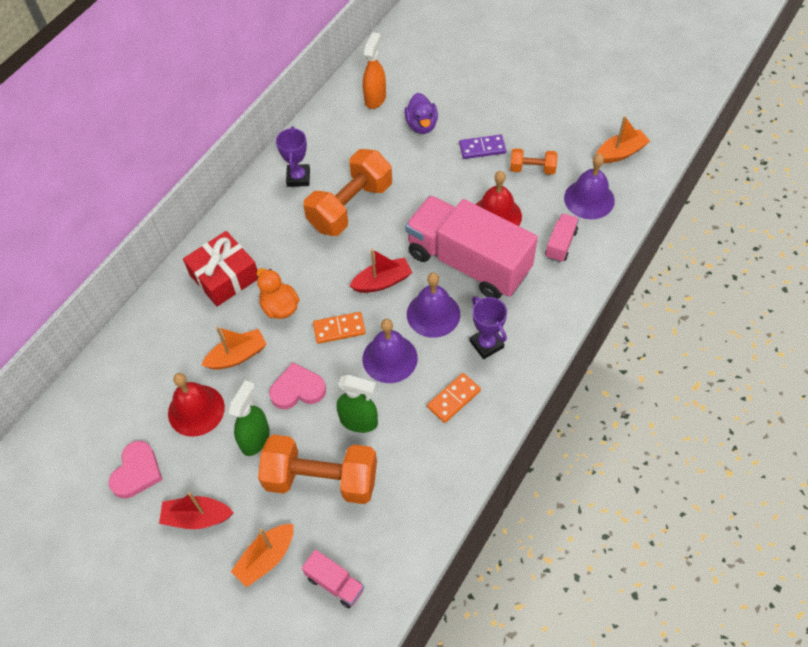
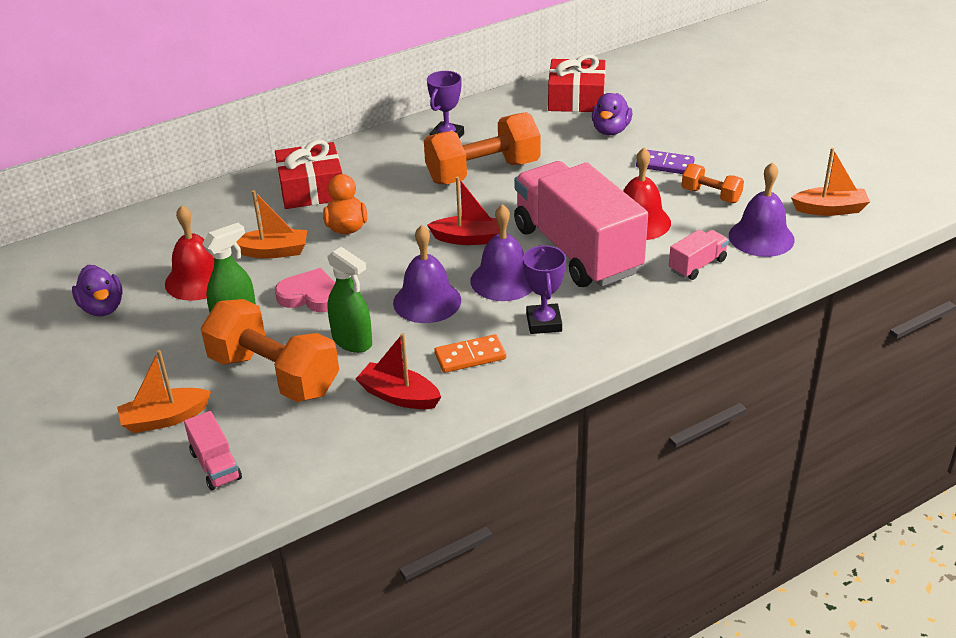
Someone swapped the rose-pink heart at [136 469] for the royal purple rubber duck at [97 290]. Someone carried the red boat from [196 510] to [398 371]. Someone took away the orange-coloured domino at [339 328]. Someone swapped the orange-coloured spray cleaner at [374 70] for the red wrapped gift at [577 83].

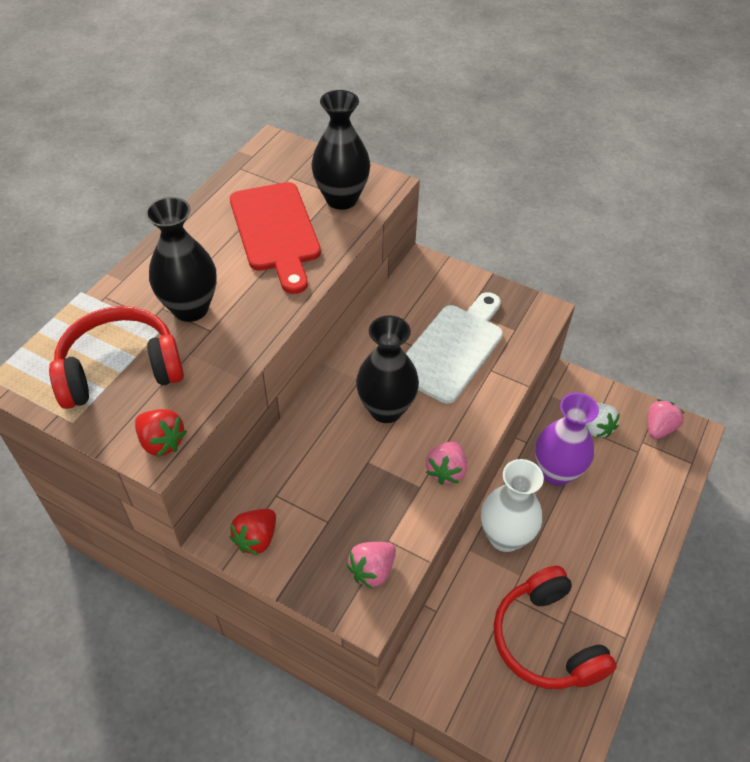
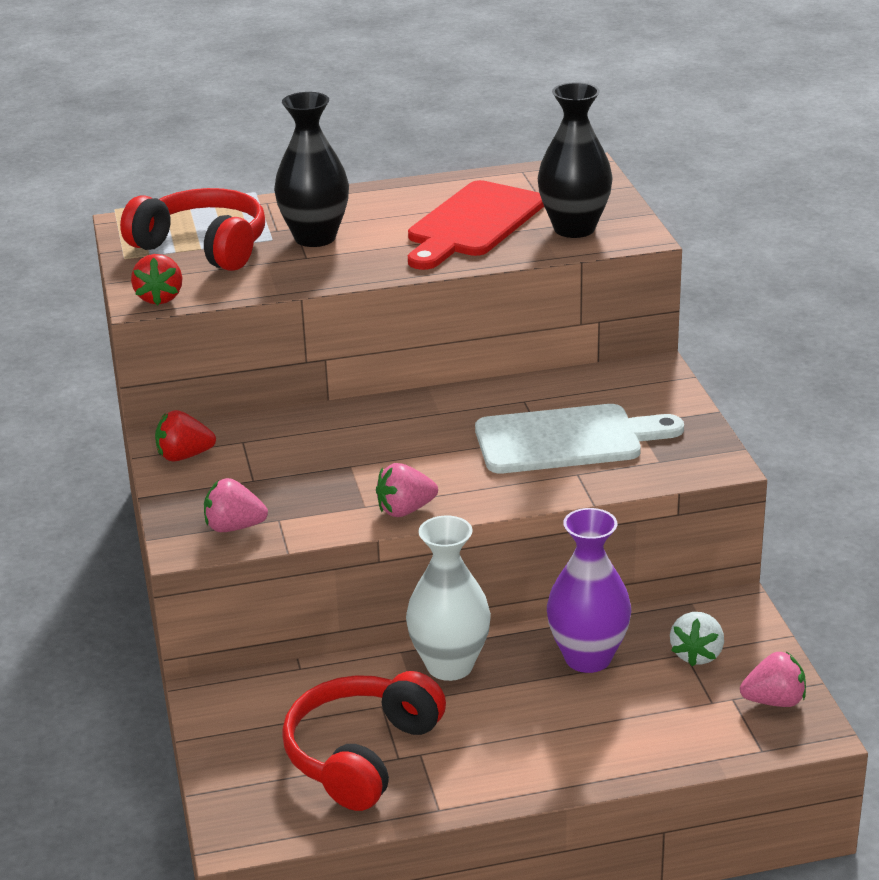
Someone took away the ebony tall vase at [387 369].

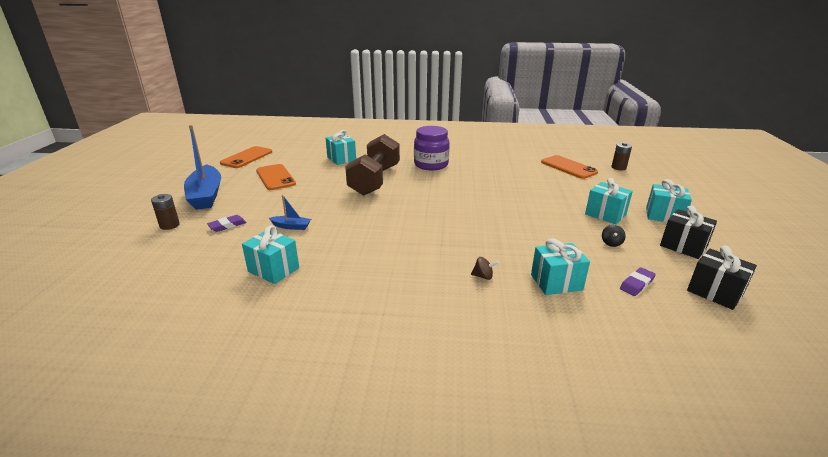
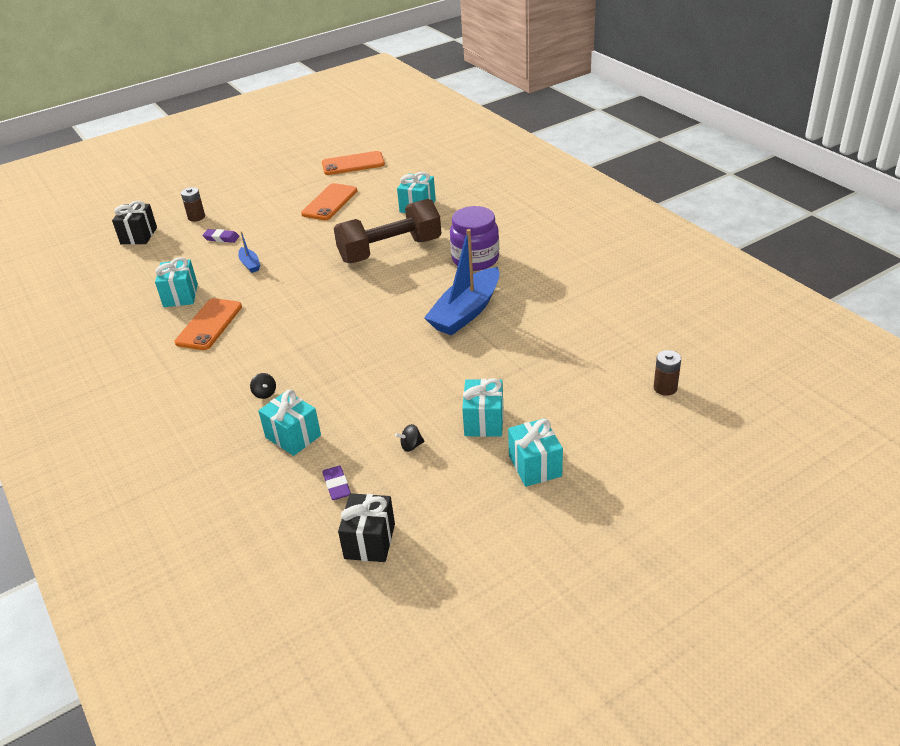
Someone carried the royal blue boat from [202 167] to [462 282]. Someone repainted the dark brown spinning top at [485 268], which became the ebony spinning top at [263 386]. Someone carried the orange-coloured smartphone from [569 167] to [208 324]. Someone rotated the royal purple eraser at [638 281] by 60 degrees clockwise. Someone carried the ebony wrapped gift from [688 232] to [134 223].

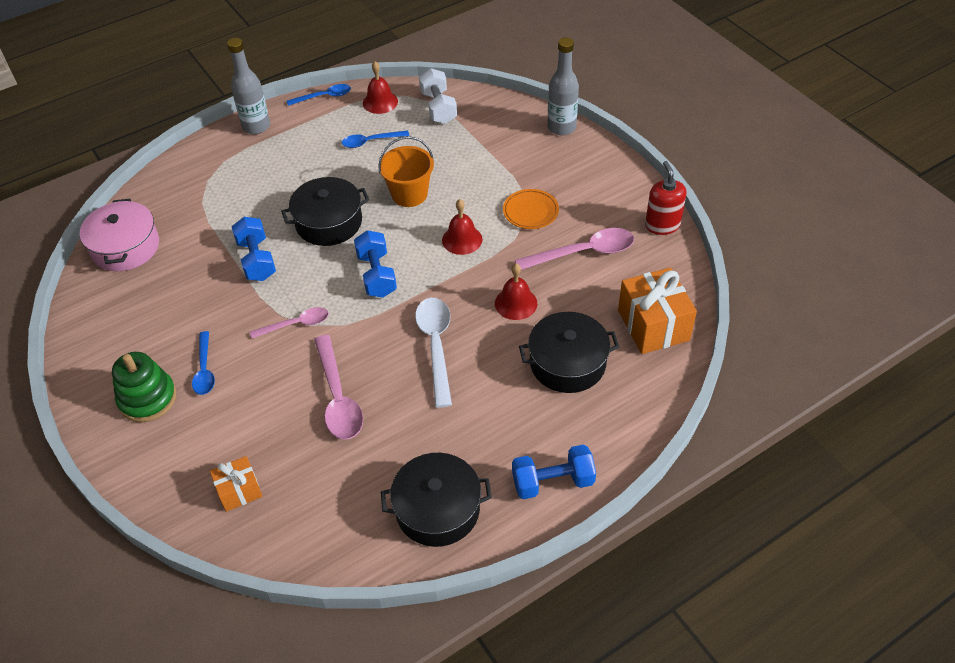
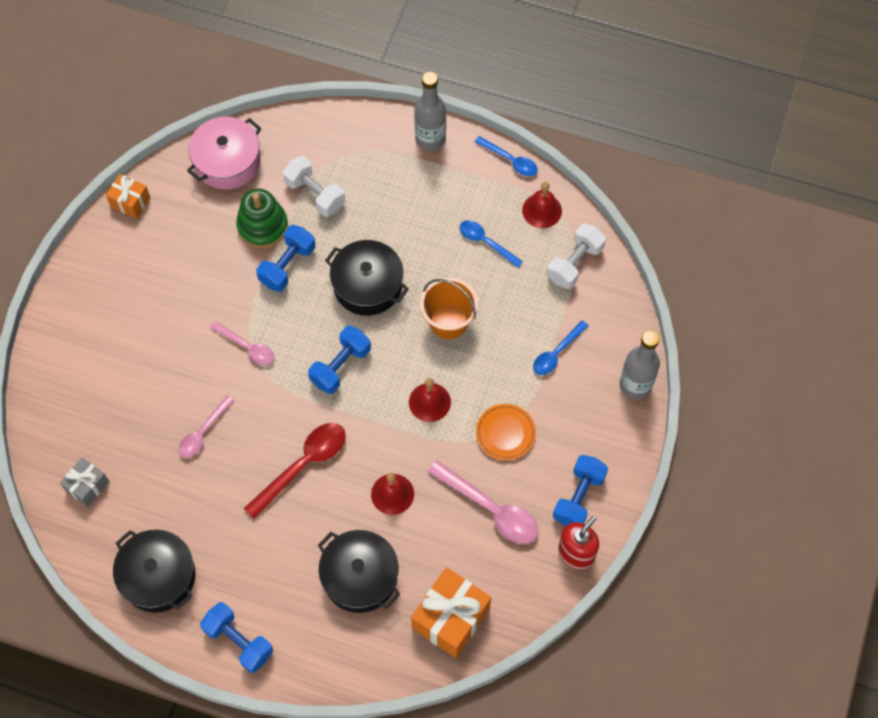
Someone carried the emerald ring stacker from [144 387] to [262 218]. Someone carried the royal blue teaspoon from [203 363] to [561 347]. Someone carried the orange-coloured wrapped gift from [236 484] to [128 196]. Someone scaled the rose-pink teaspoon at [338 387] by 0.62. Someone repainted the white teaspoon at [433 353], which became the red teaspoon at [294 471]. Someone put down the grey wrapped gift at [84 482]. Someone put down the white dumbbell at [314 186]. Someone put down the royal blue dumbbell at [580 490].

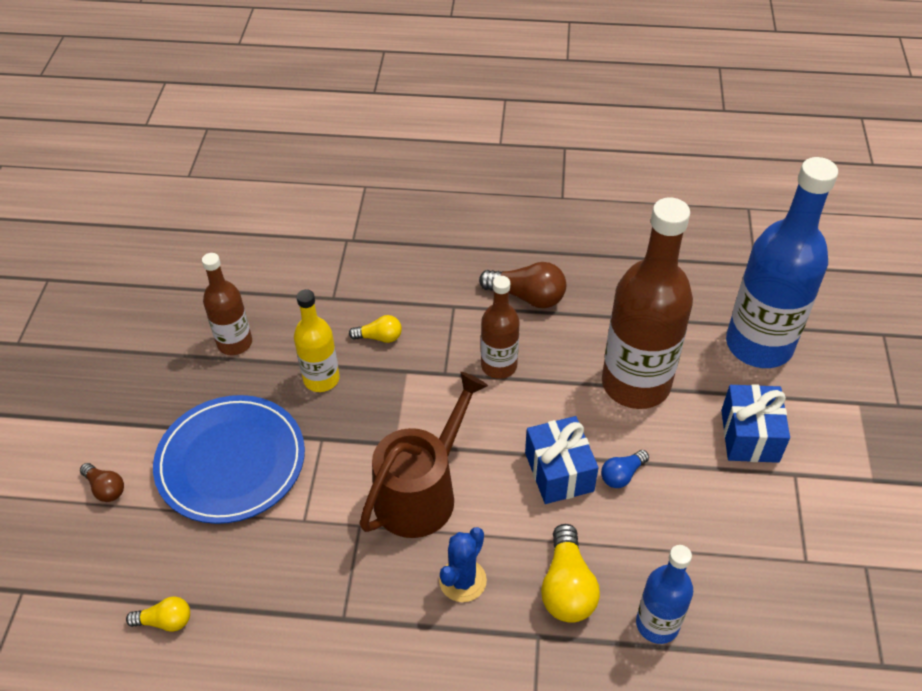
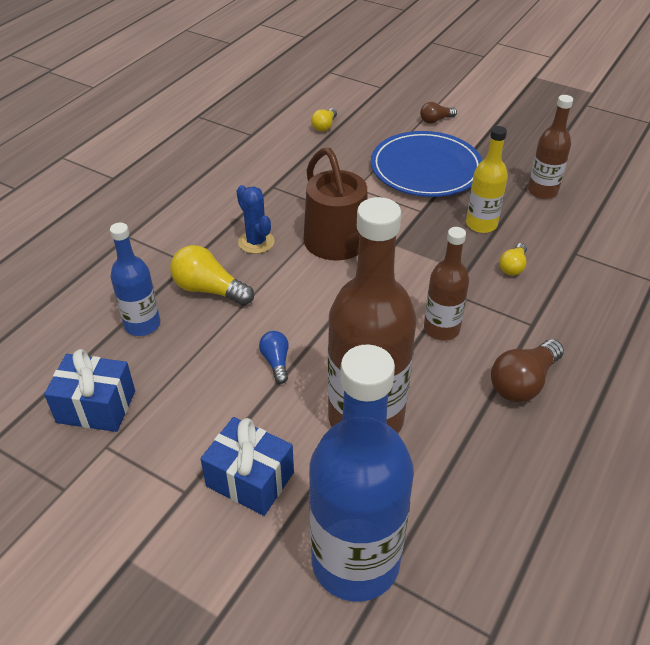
Someone carried the royal blue wrapped gift from [562 460] to [89 390].

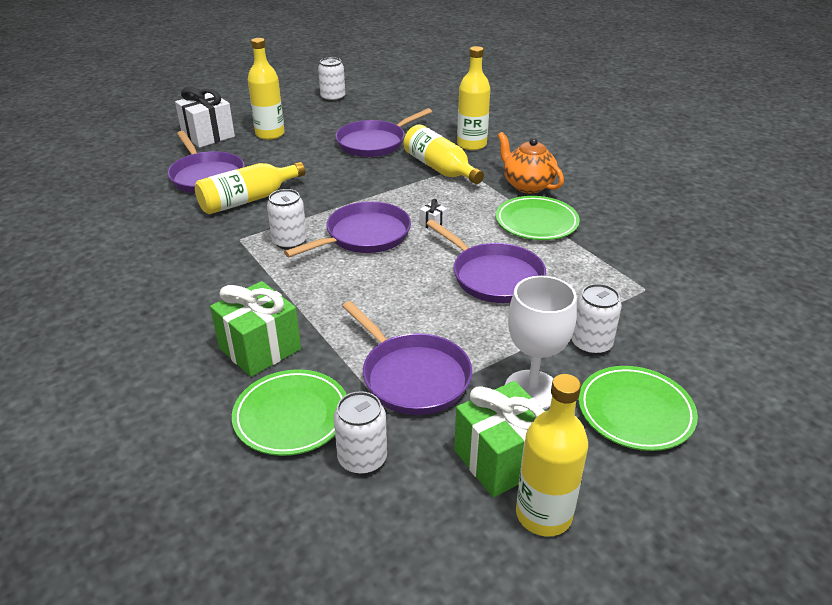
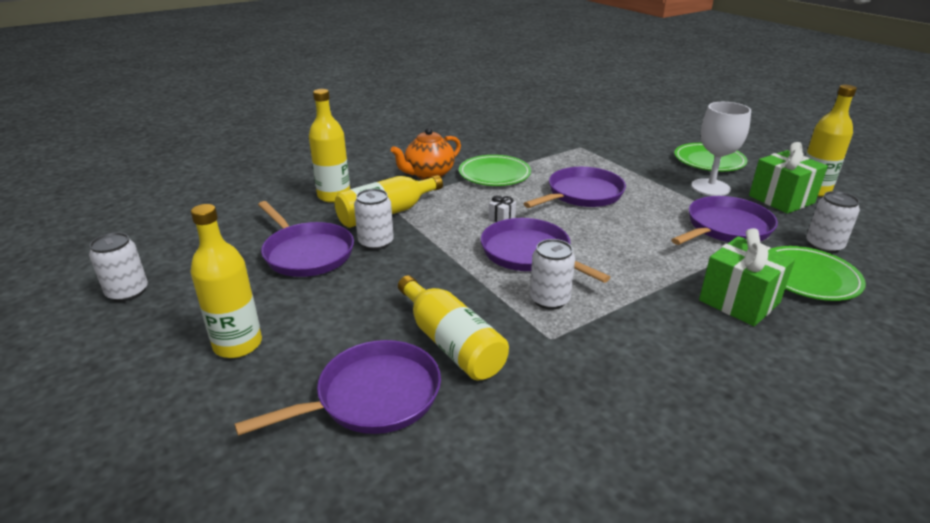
Someone took away the white wrapped gift at [205 117]. Someone carried the white can from [596 319] to [374 219].

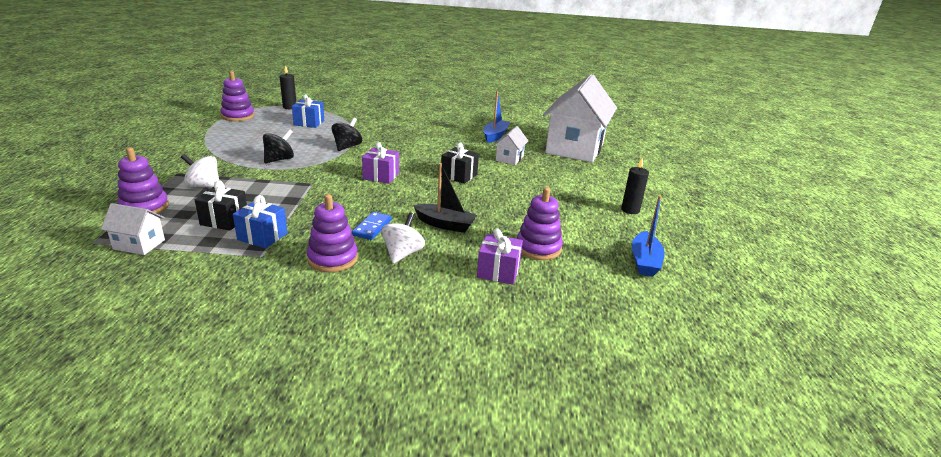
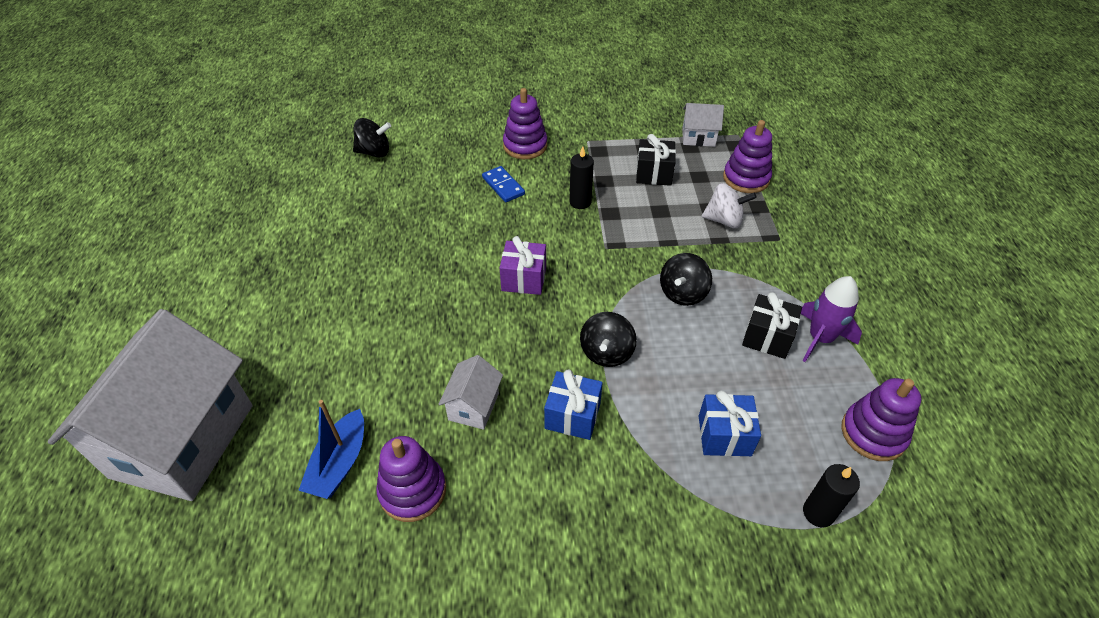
Someone carried the royal blue wrapped gift from [260 222] to [573 404]. Someone rotated the royal blue domino at [372 226] by 45 degrees counterclockwise. Someone took away the white spinning top at [403 238]. Someone took away the ebony boat at [445 198]. Someone carried the ebony wrapped gift from [460 163] to [772 325]. Someone swapped the royal purple wrapped gift at [500 256] for the ebony spinning top at [372 138]. Someone carried the white toy house from [511 145] to [470 392]. Someone carried the royal purple ring stacker from [540 223] to [411 479]. Someone carried the ebony candle from [635 185] to [581 178]. Someone took away the royal blue boat at [648 236]. Someone put down the royal purple spaceship at [831 319].

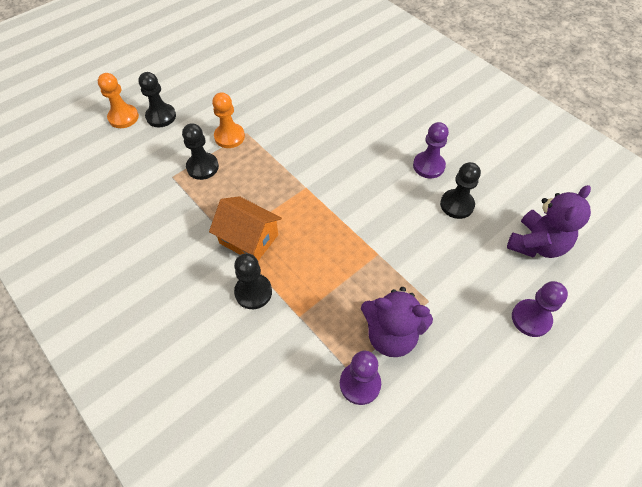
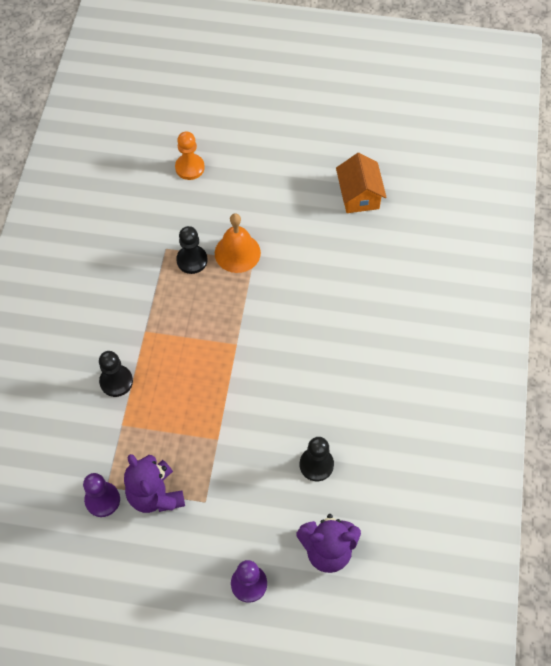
Someone took away the ebony game pawn at [157 99]. Someone carried the orange-coloured toy house from [245 228] to [361 183]. Someone swapped the orange-coloured game pawn at [228 120] for the orange-coloured hand bell at [238 243]. Someone took away the royal purple game pawn at [431 150].

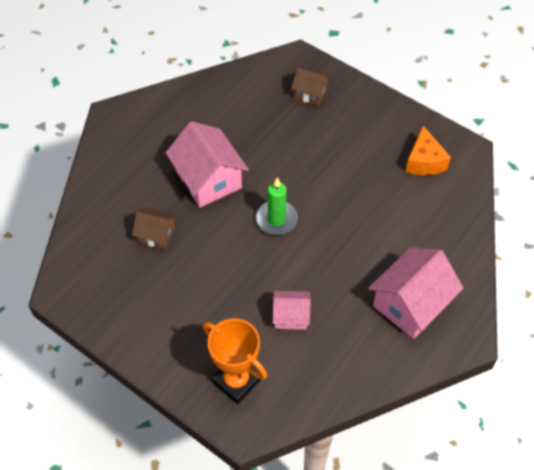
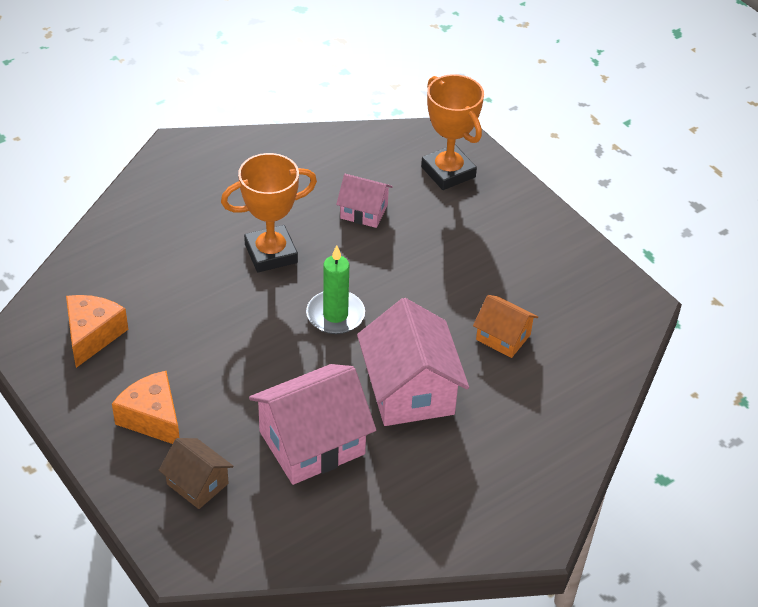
Someone repainted the dark brown toy house at [154 228], which became the orange-coloured toy house at [505 326]. Someone carried the rose-pink toy house from [416 293] to [312 424]. Someone put down the orange-coloured piece of cheese at [146 407]. Someone put down the orange-coloured award cup at [269 212].

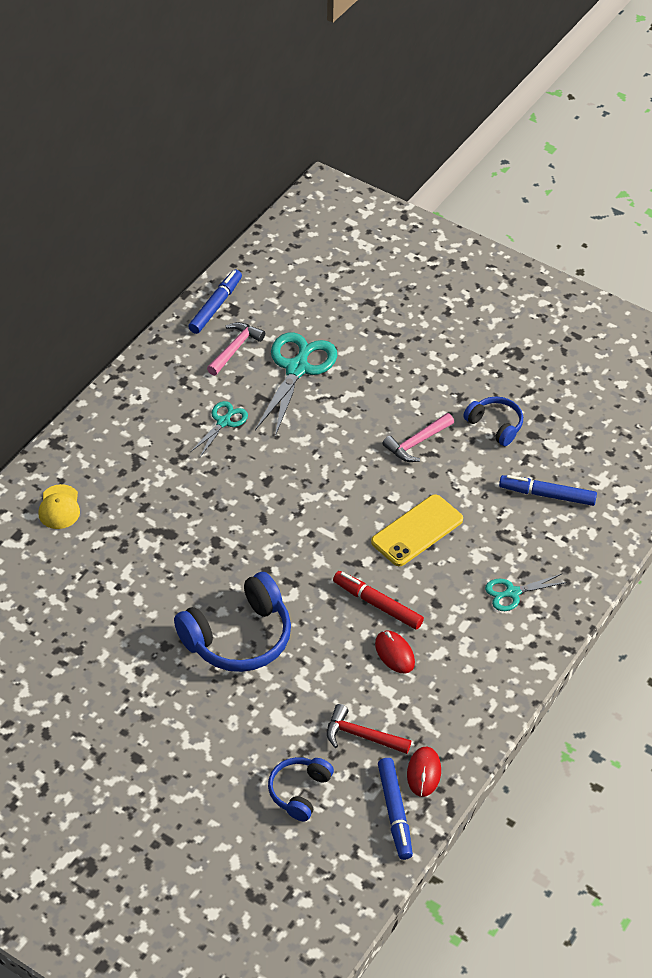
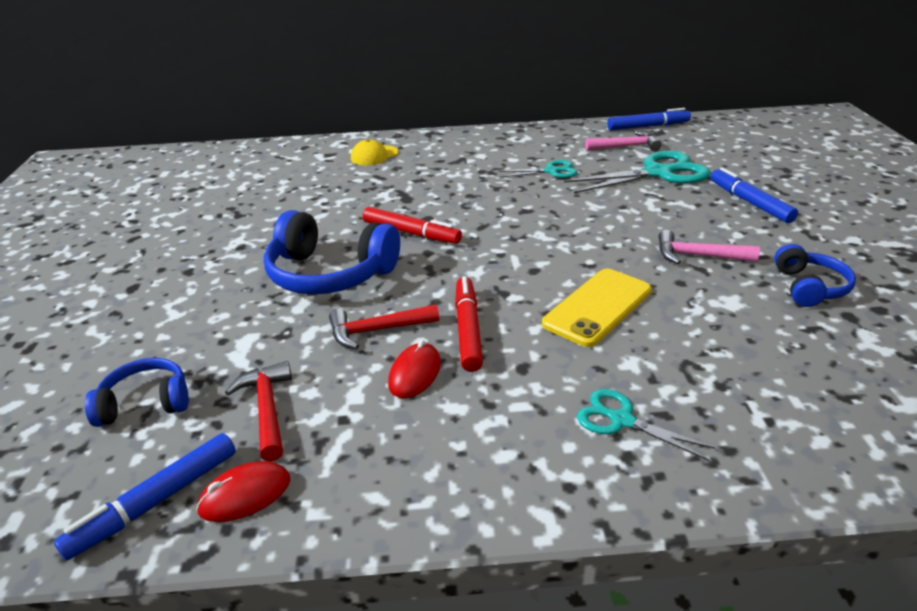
Someone rotated the golden smartphone at [417 530] by 60 degrees counterclockwise. Someone carried the royal blue marker from [548 490] to [754 195]. Someone put down the red carpenter's hammer at [384 326]. Someone put down the red marker at [412 225].

